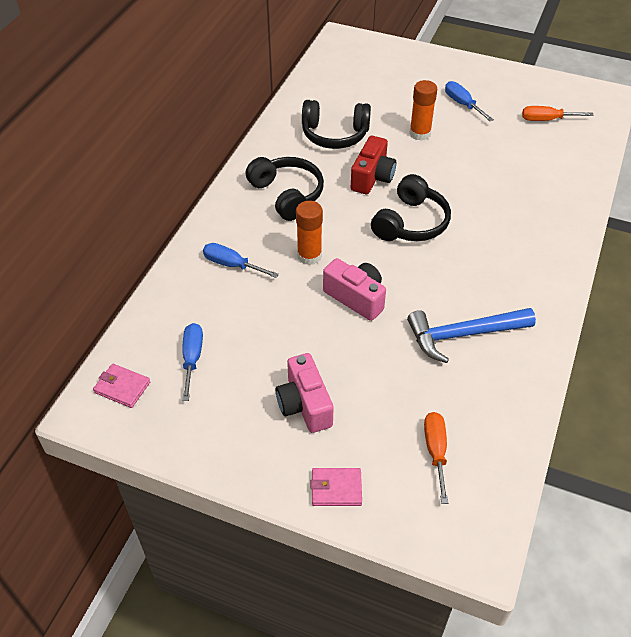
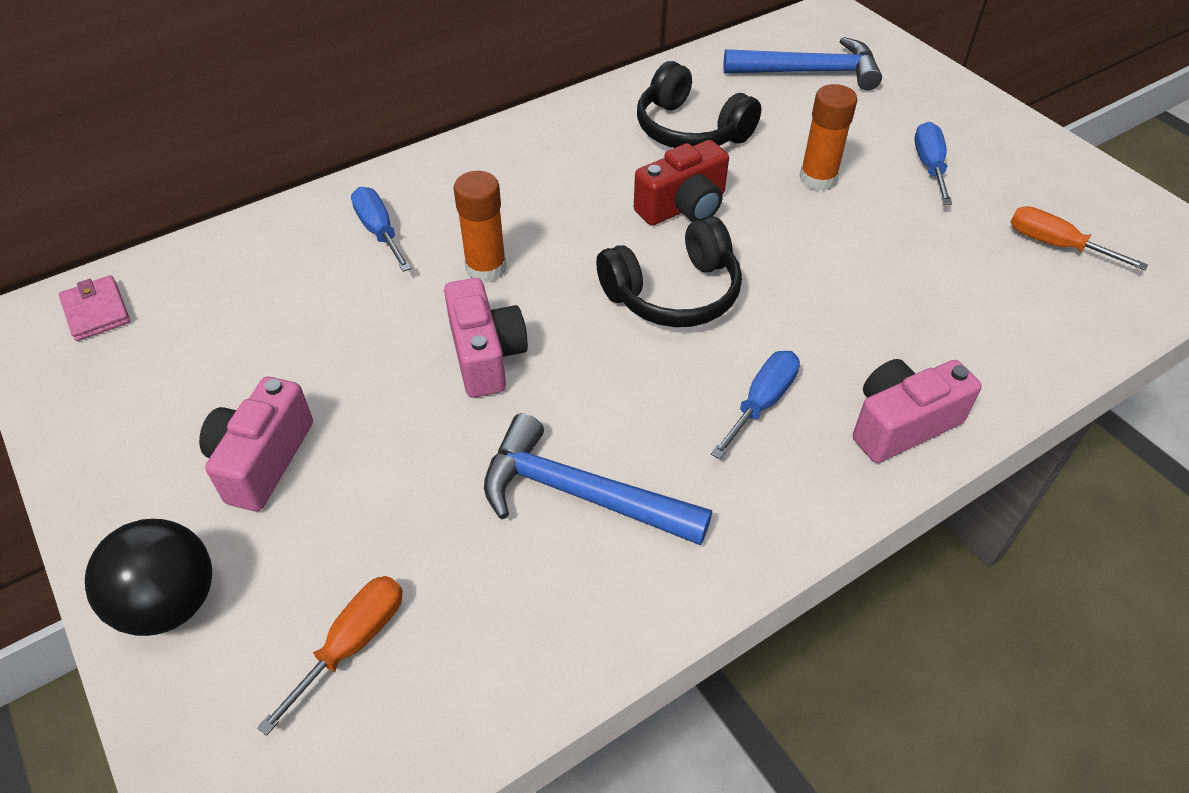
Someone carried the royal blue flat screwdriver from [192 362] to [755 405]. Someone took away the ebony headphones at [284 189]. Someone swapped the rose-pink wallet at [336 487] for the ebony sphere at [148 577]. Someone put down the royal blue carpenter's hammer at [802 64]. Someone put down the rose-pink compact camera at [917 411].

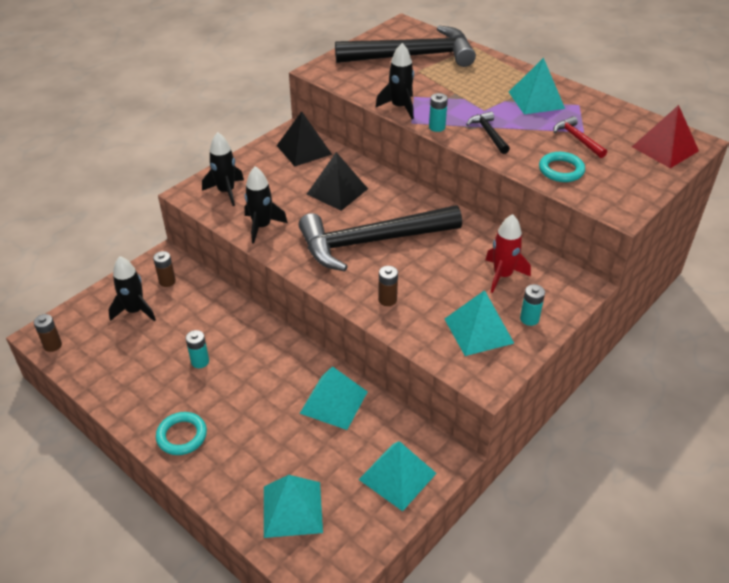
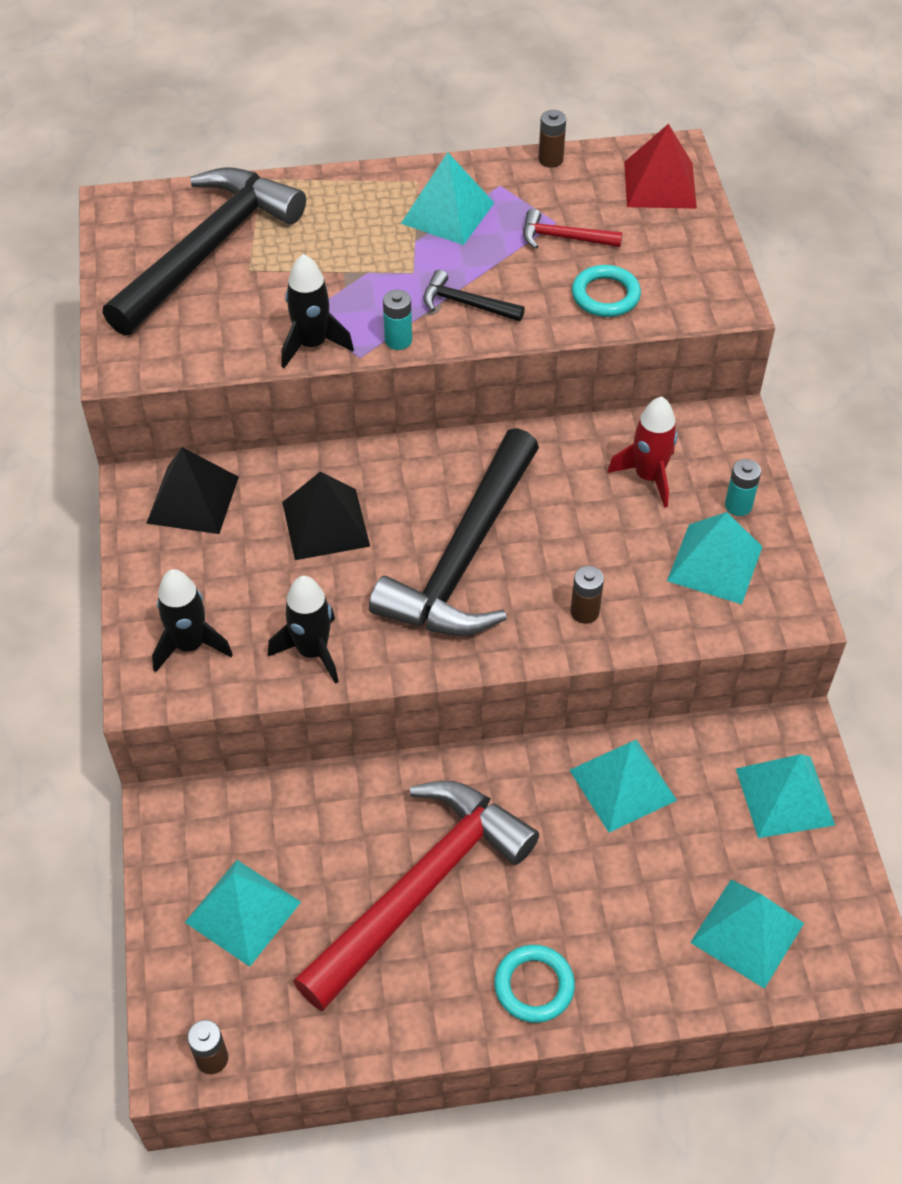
Someone swapped the ebony spaceship at [132 289] for the teal pyramid at [243 913]. Someone carried the dark brown AA battery from [164 269] to [552 139]. Someone swapped the teal AA battery at [197 349] for the red carpenter's hammer at [416 896].

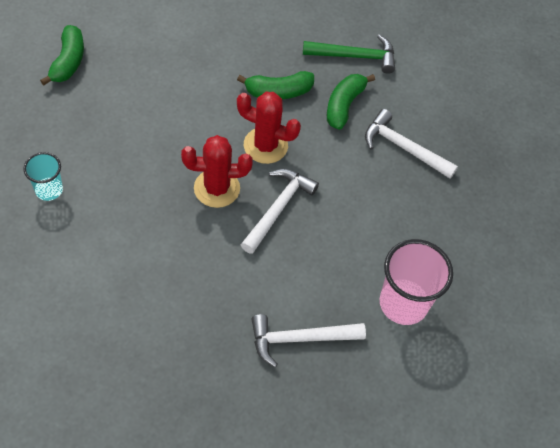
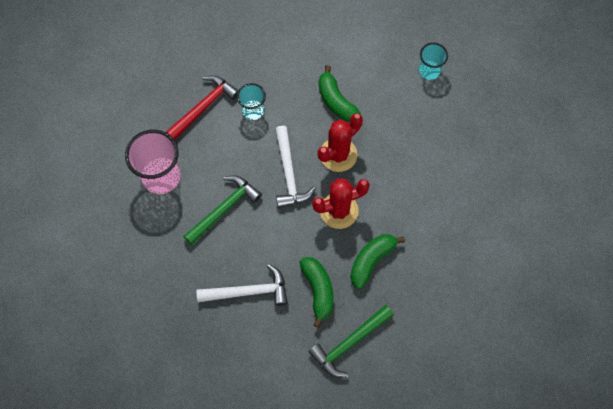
Someone carried the emerald banana fruit from [62 55] to [339 93]. Someone repainted the white carpenter's hammer at [309 340], which became the red carpenter's hammer at [202 107]. Someone put down the emerald carpenter's hammer at [222 210]. Someone put down the teal cup at [251 101].

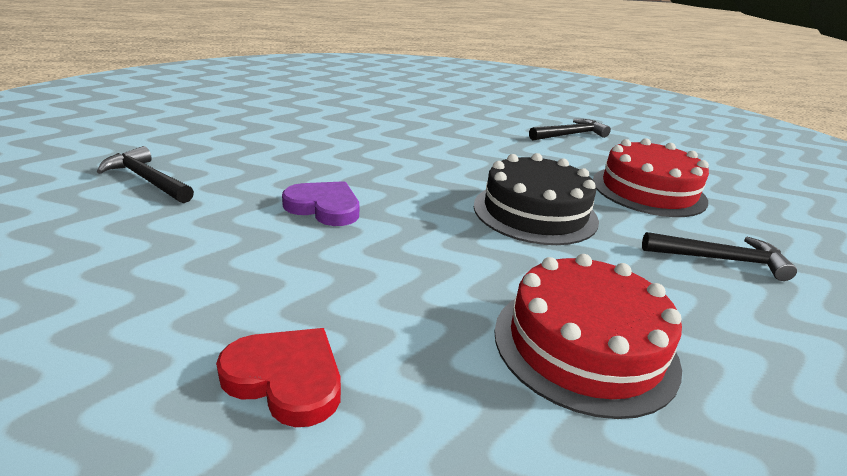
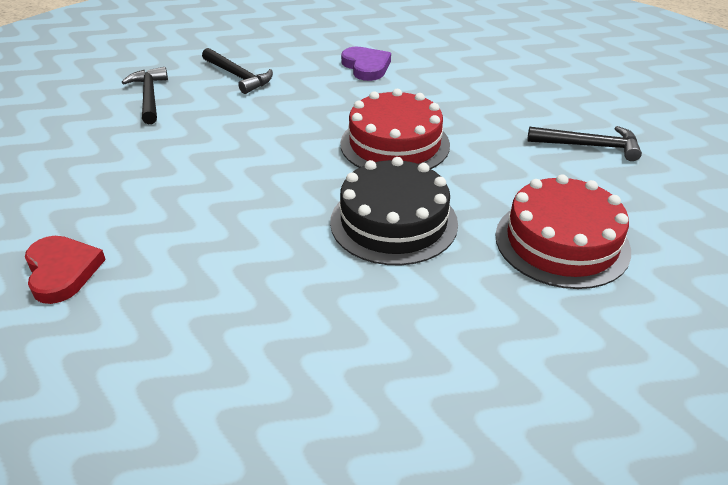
Someone carried the royal purple heart from [320 203] to [366 64]. Someone carried the red layer cake from [588 336] to [395 129]. Someone carried the ebony carpenter's hammer from [719 256] to [237 71].

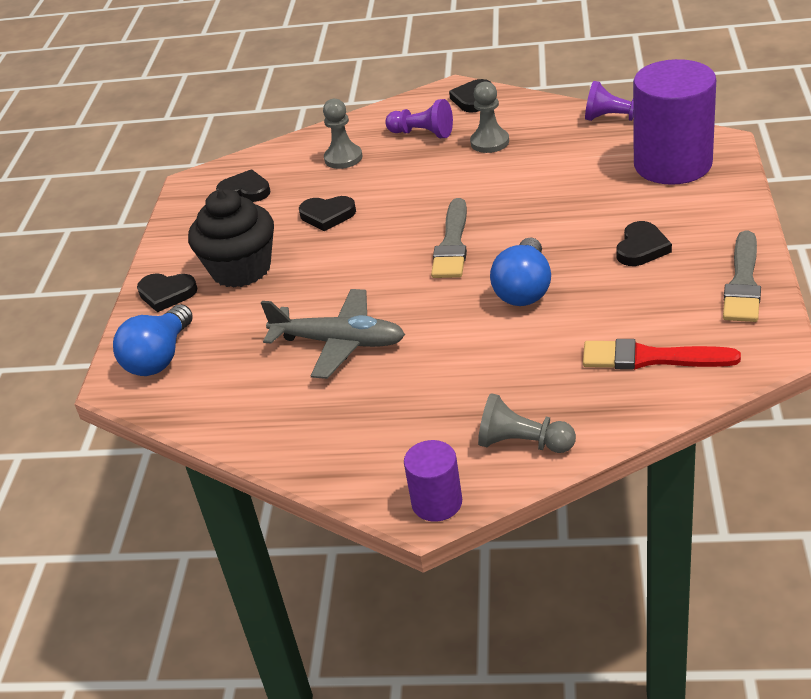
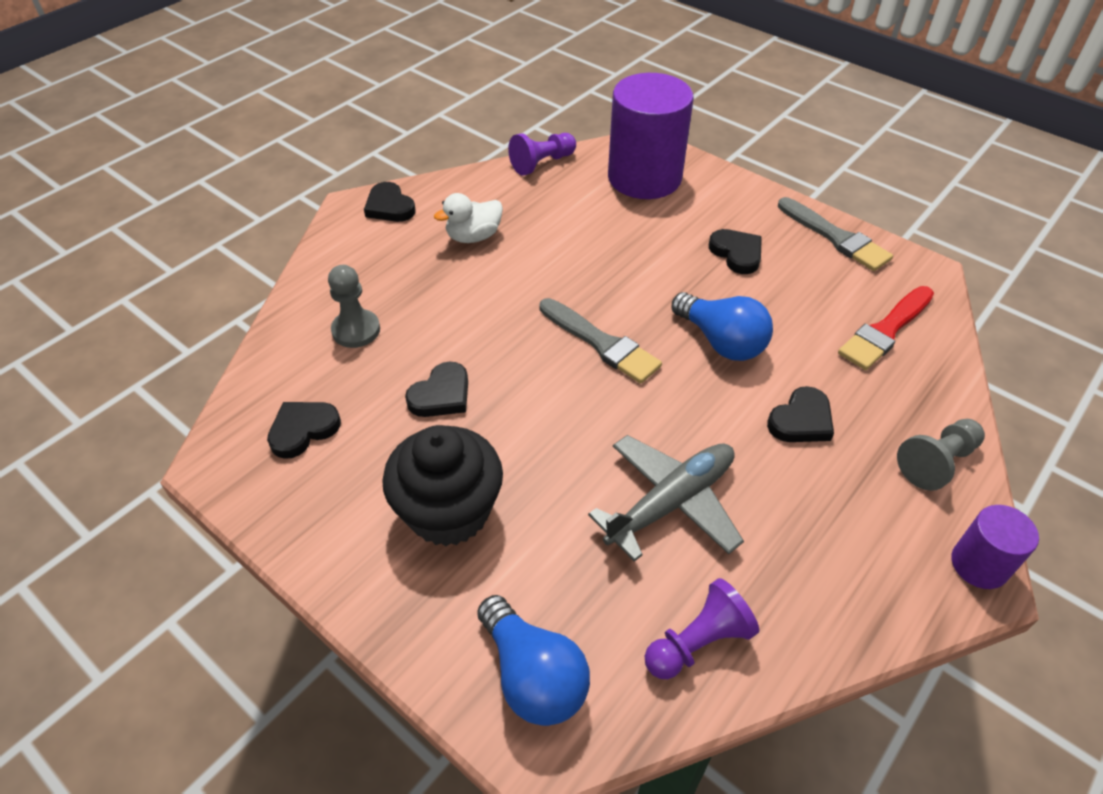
Someone carried the ebony heart from [167 292] to [800 414]. Someone carried the royal purple game pawn from [419 118] to [702 628]. Someone swapped the grey game pawn at [489 117] for the white rubber duck at [468 218].

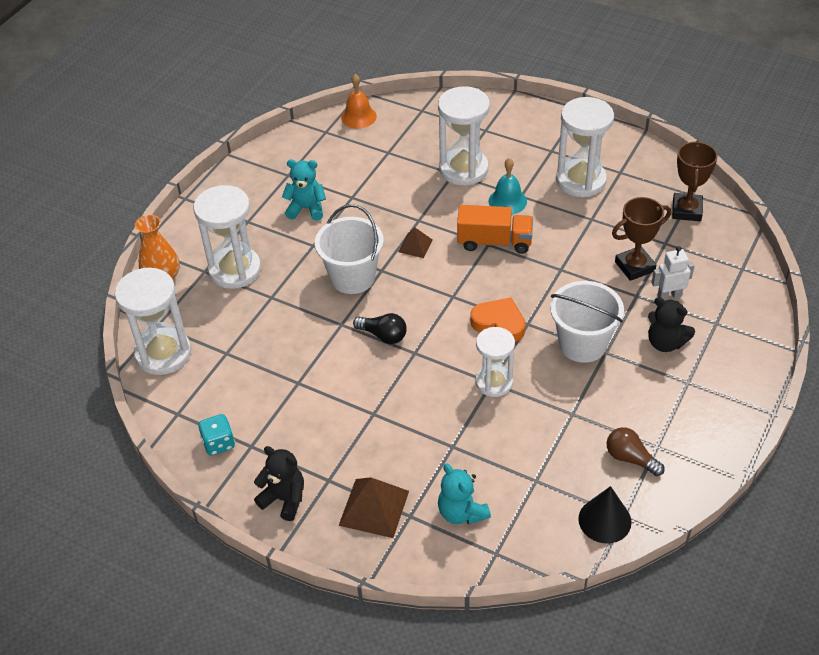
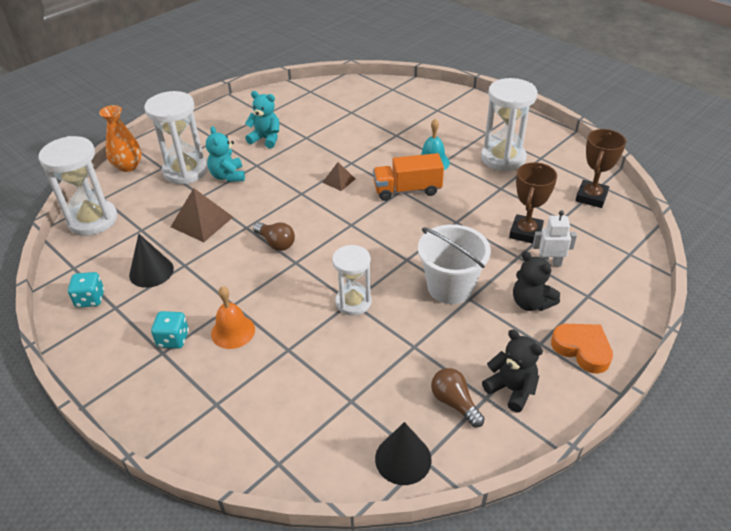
Someone carried the ebony teddy from [279 483] to [512 370]. Someone took away the white pail at [349 249]. Someone carried the dark brown pyramid from [373 507] to [202 215]. Someone carried the orange-coloured hand bell from [359 101] to [233 317]. Someone repainted the ebony lightbulb at [380 328], which became the dark brown lightbulb at [274 236]. Someone took away the white hourglass at [464 135]. Someone carried the teal teddy from [464 494] to [225 154]. Someone rotated the orange-coloured truck at [495 229] by 150 degrees clockwise. Someone carried the orange-coloured heart from [497 320] to [582 349]. Someone rotated the dark brown award cup at [641 239] by 60 degrees counterclockwise. Someone put down the ebony solid cone at [151 261]. Someone put down the teal dice at [170 329].

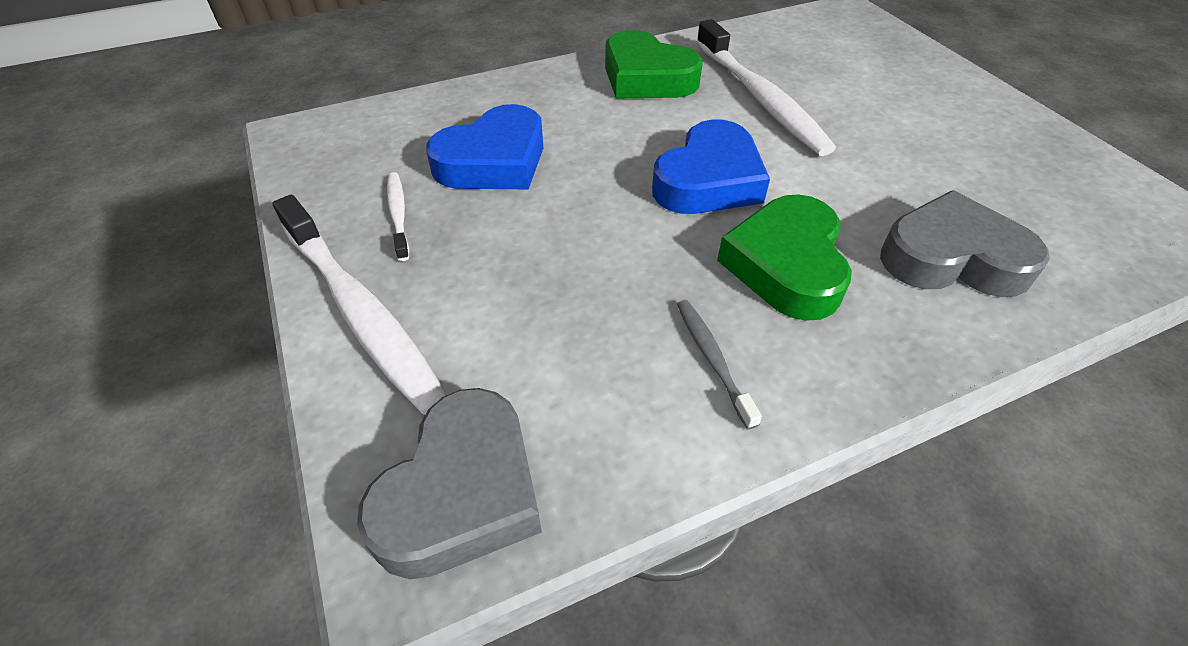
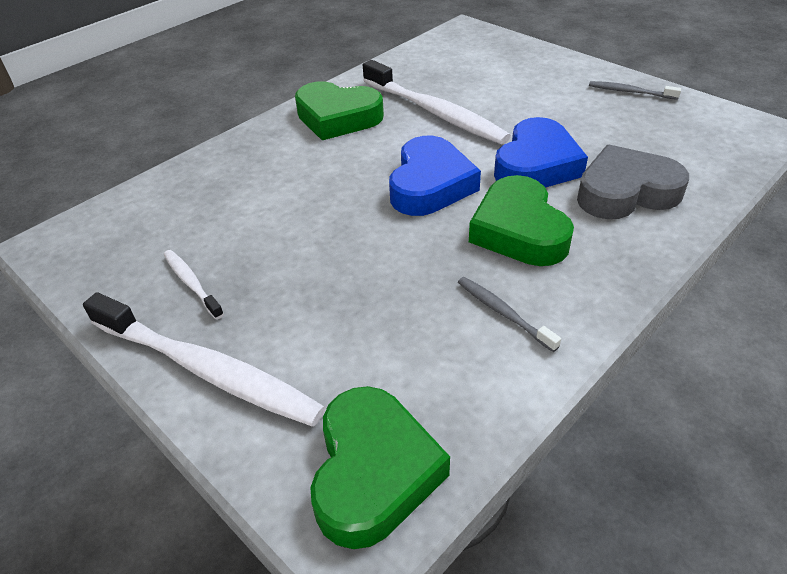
Someone repainted the grey heart at [449 483], which became the emerald heart at [380 467]. Someone carried the royal blue heart from [484 146] to [541 152]. Someone put down the grey toothbrush at [635 90].

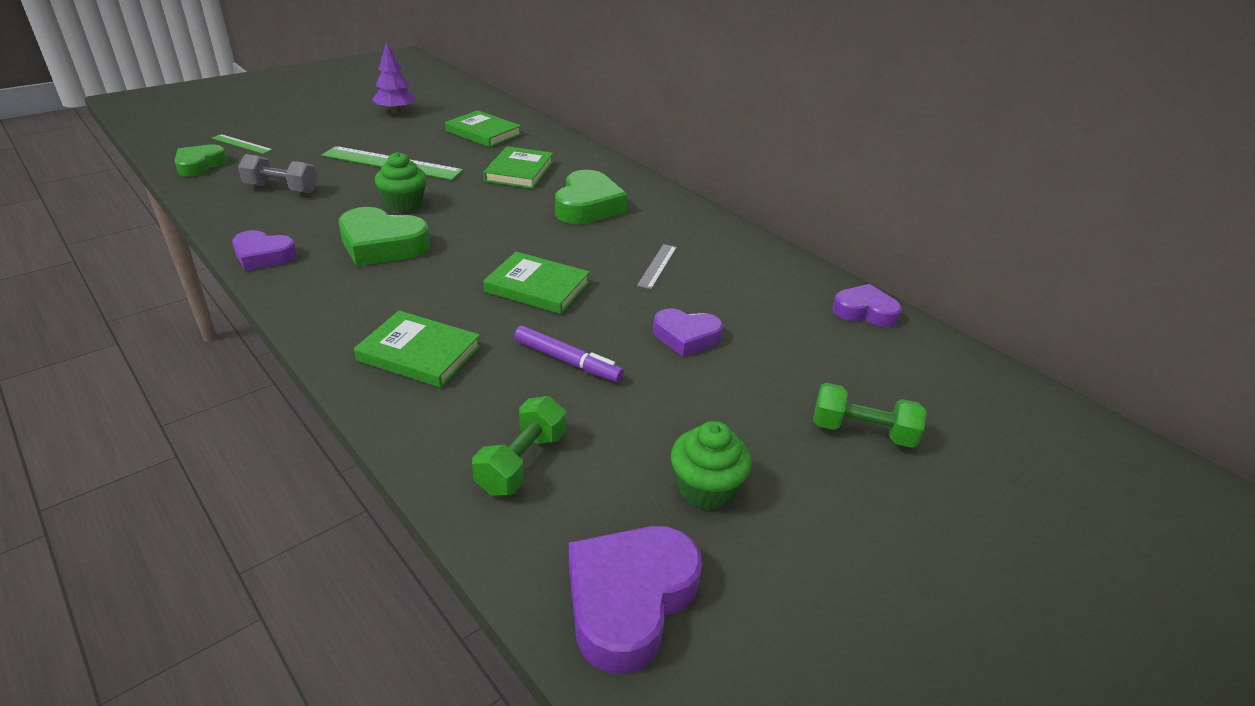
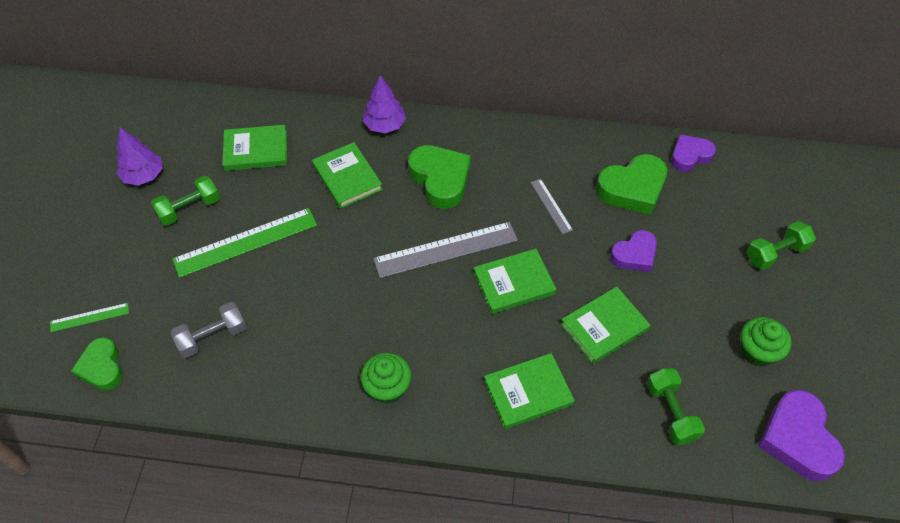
Someone took away the royal purple heart at [264 250]. Someone carried the emerald heart from [384 236] to [631 184]. Someone carried the emerald fairy cake from [401 182] to [386 378]. Someone swapped the royal purple marker at [569 354] for the emerald hardback at [605 325]. Someone put down the emerald dumbbell at [185 200]. Someone put down the royal purple fir tree at [384 104]. Someone put down the grey measuring stick at [445 250].

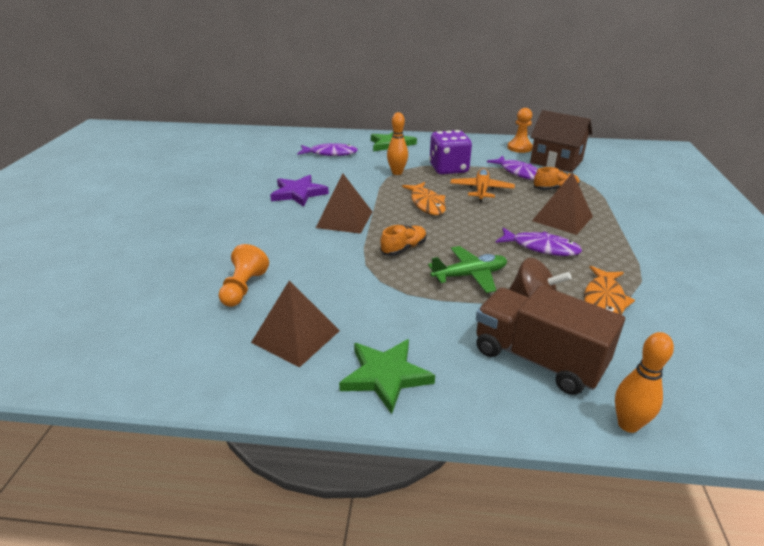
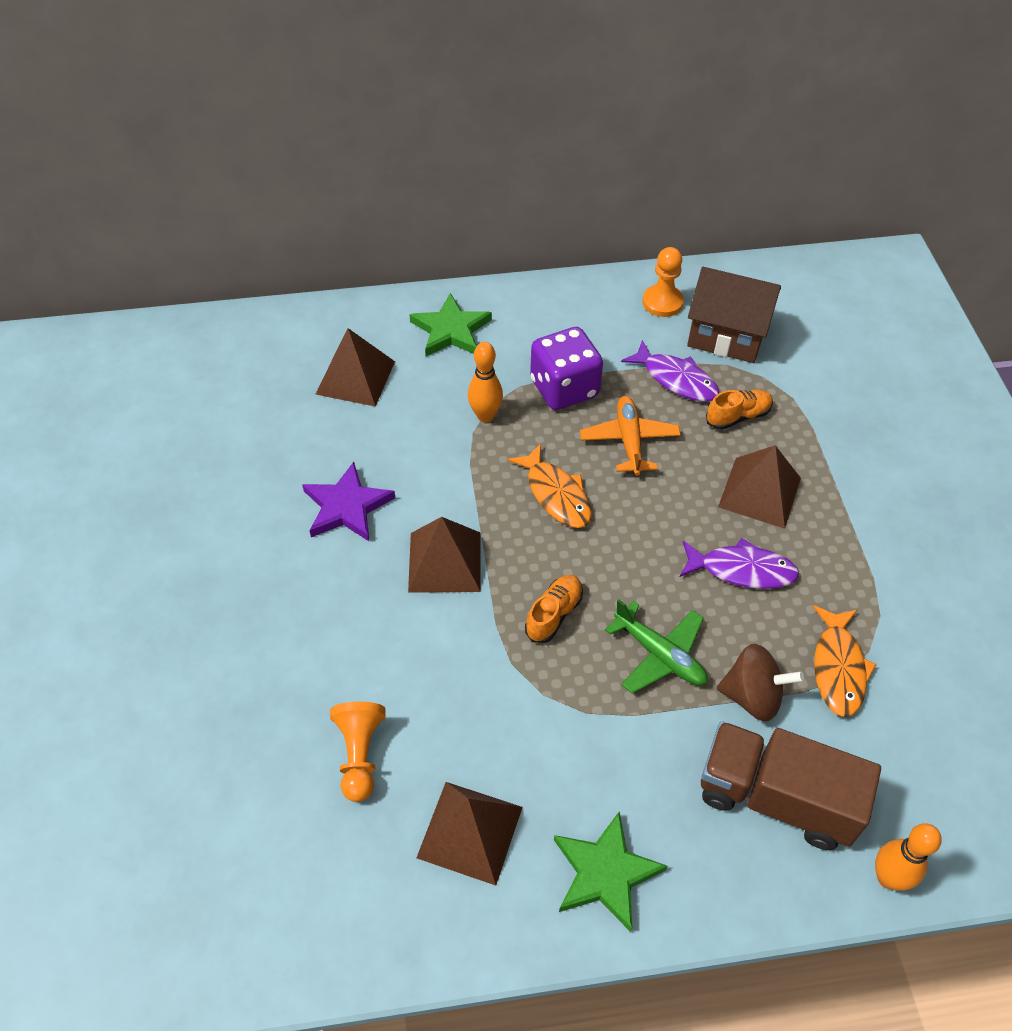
Someone swapped the royal purple toy fish at [327 149] for the dark brown pyramid at [355 367]. Someone rotated the emerald aeroplane at [467 269] by 75 degrees clockwise.

